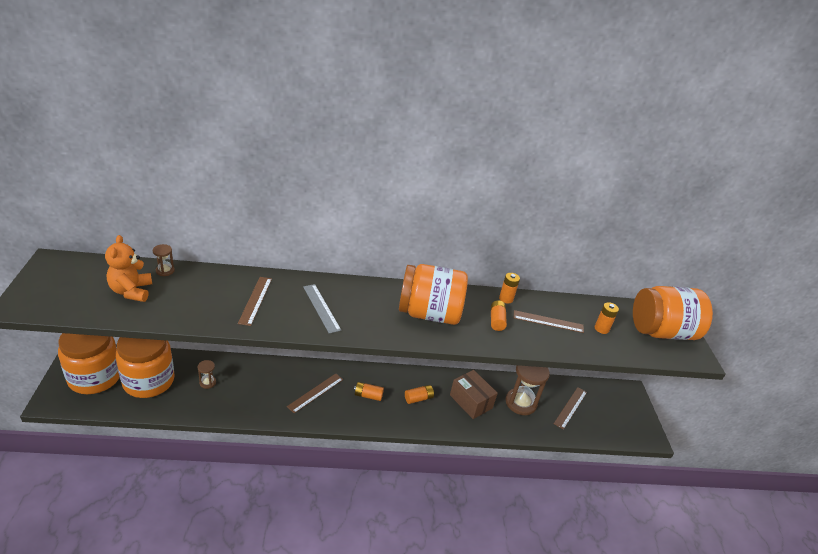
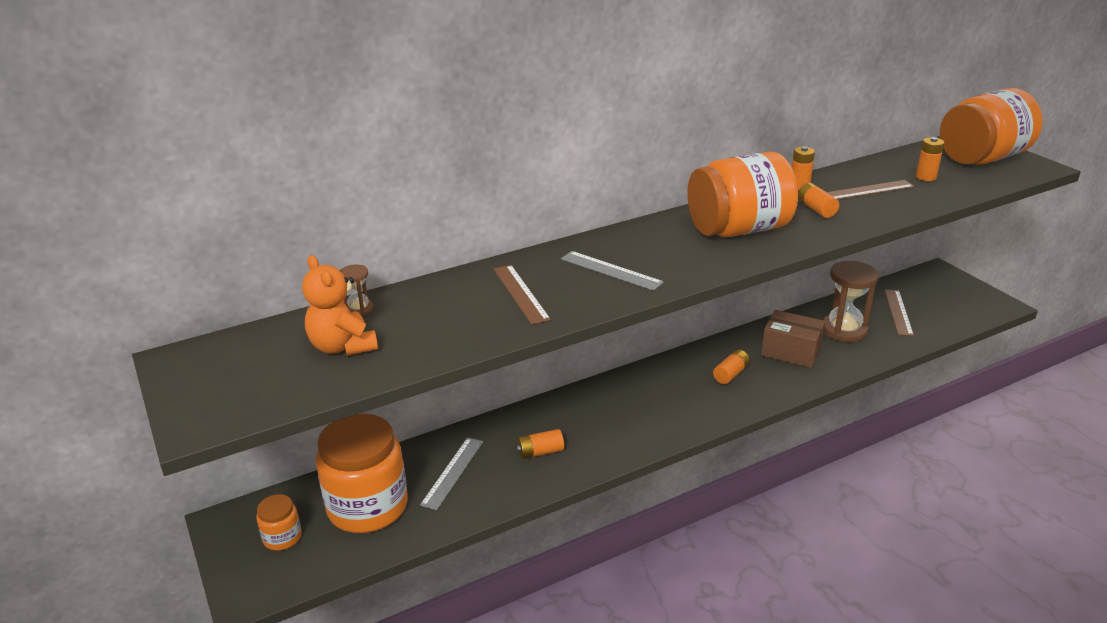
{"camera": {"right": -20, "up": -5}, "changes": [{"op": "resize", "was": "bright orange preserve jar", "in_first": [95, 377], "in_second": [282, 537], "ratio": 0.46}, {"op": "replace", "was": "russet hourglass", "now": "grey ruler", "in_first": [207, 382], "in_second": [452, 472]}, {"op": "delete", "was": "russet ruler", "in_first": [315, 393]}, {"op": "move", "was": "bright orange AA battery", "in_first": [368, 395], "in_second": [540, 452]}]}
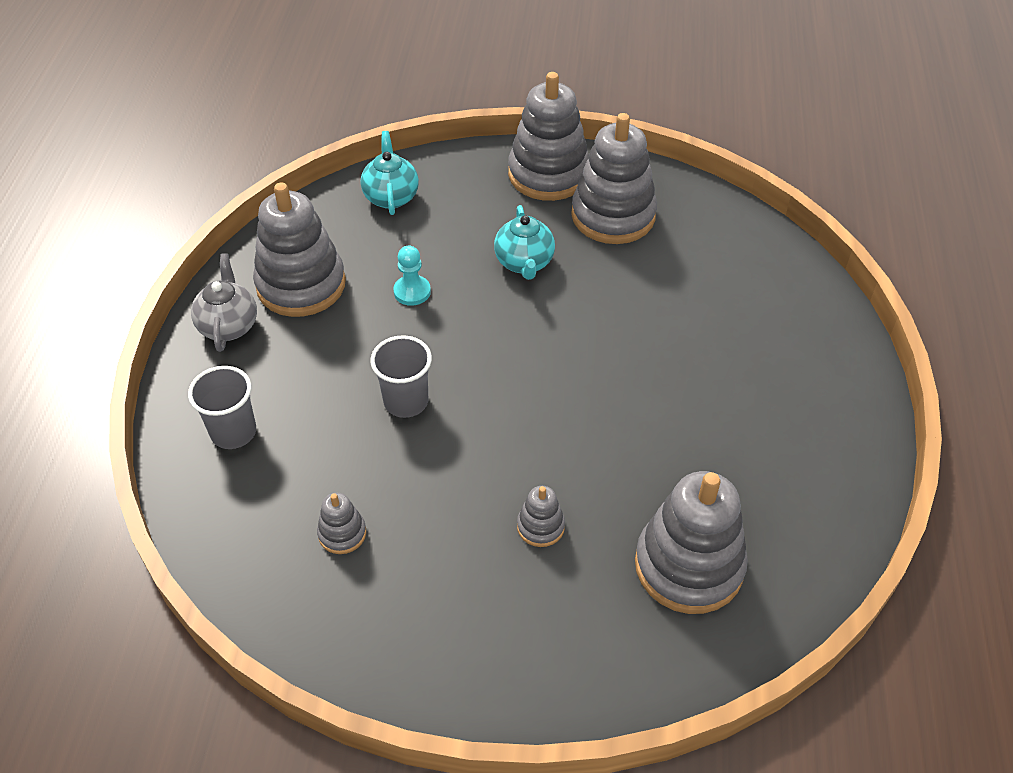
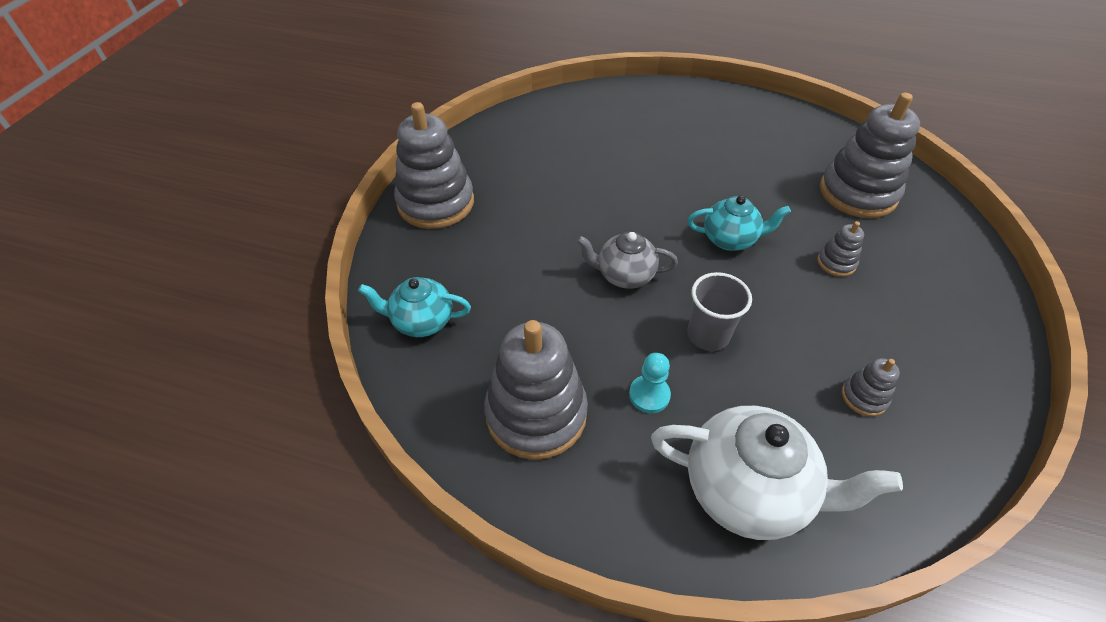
{"camera": {"right": -80, "up": 0}, "changes": [{"op": "delete", "was": "grey stacking toy", "in_first": [613, 215]}, {"op": "move", "was": "turquoise tea pot", "in_first": [524, 263], "in_second": [730, 239]}, {"op": "move", "was": "turquoise game pawn", "in_first": [412, 292], "in_second": [649, 395]}, {"op": "move", "was": "grey tea pot", "in_first": [229, 325], "in_second": [624, 275]}, {"op": "replace", "was": "grey cup", "now": "pure white tea pot", "in_first": [233, 432], "in_second": [747, 490]}]}
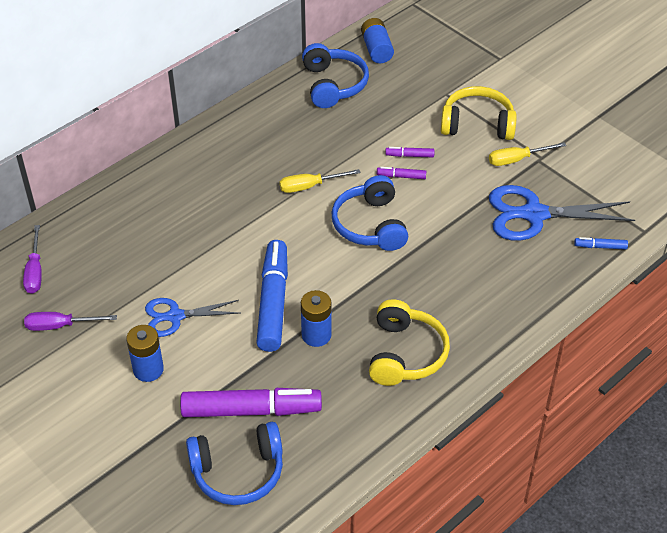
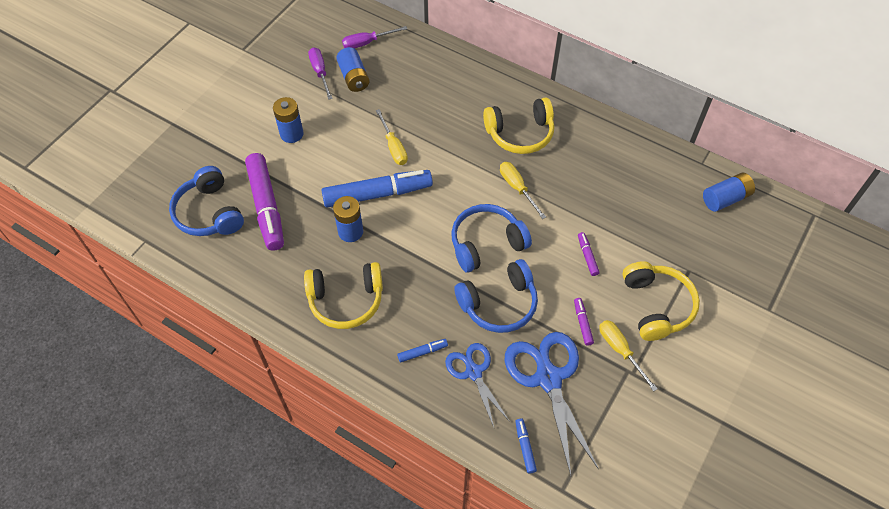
{"camera": {"right": 75, "up": 10}, "changes": [{"op": "move", "was": "cobalt over-ear headphones", "in_first": [333, 85], "in_second": [499, 304]}, {"op": "move", "was": "royal purple marker", "in_first": [401, 176], "in_second": [582, 323]}, {"op": "move", "was": "cobalt pair of scissors", "in_first": [175, 316], "in_second": [473, 372]}, {"op": "insert", "now": "cobalt AA battery", "in_second": [354, 77]}, {"op": "insert", "now": "yellow over-ear headphones", "in_second": [520, 133]}, {"op": "insert", "now": "yellow screwdriver", "in_second": [393, 147]}, {"op": "insert", "now": "cobalt marker", "in_second": [422, 352]}]}
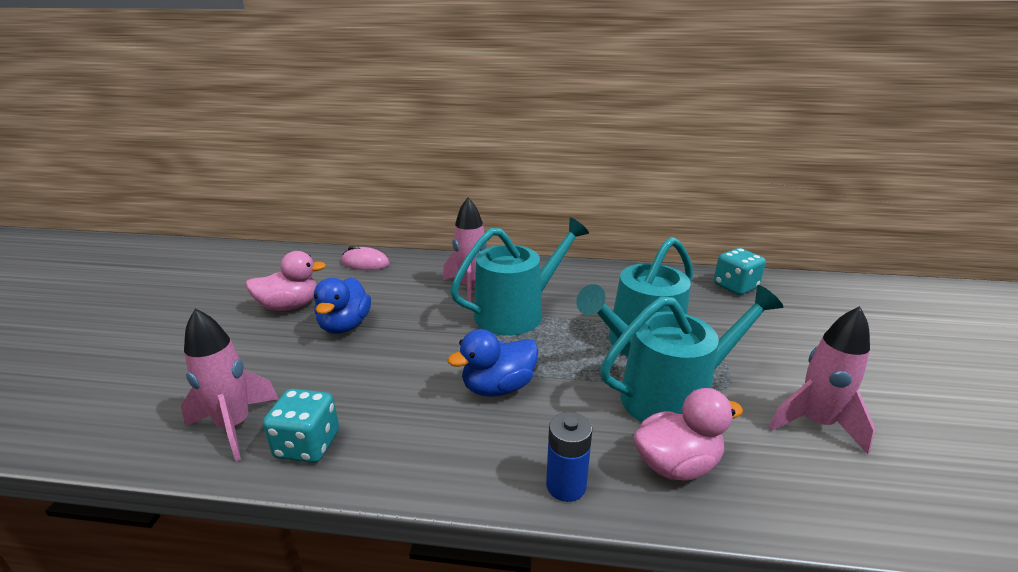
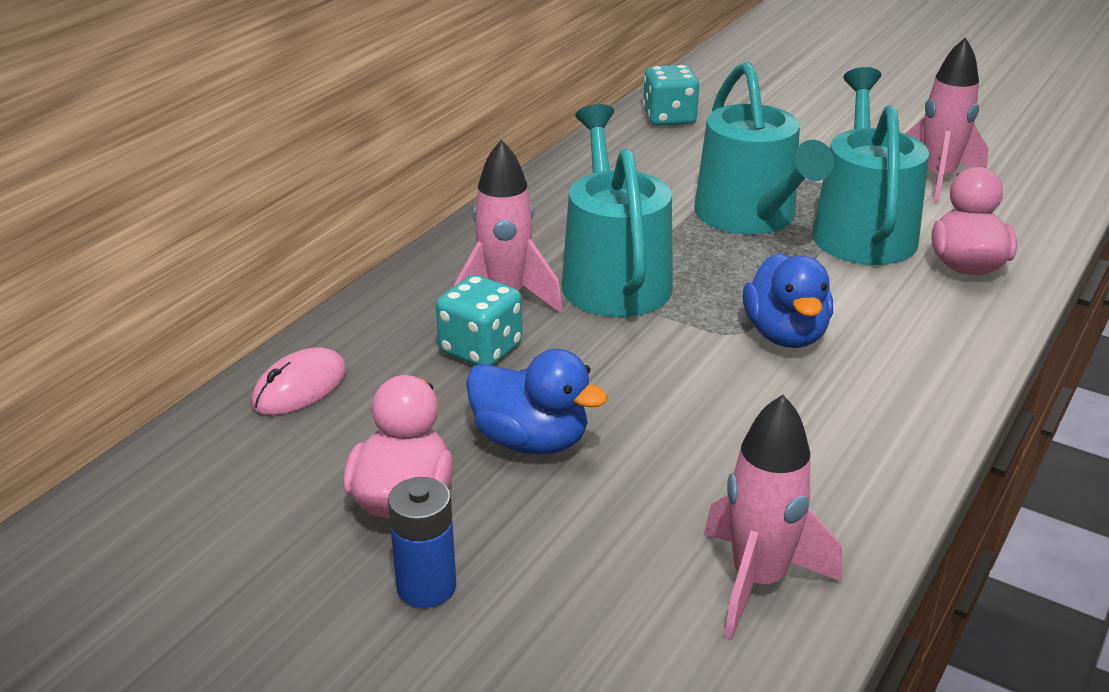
{"camera": {"right": -65, "up": 5}, "changes": [{"op": "move", "was": "turquoise game die", "in_first": [307, 445], "in_second": [481, 349]}, {"op": "move", "was": "cobalt AA battery", "in_first": [566, 485], "in_second": [426, 586]}]}
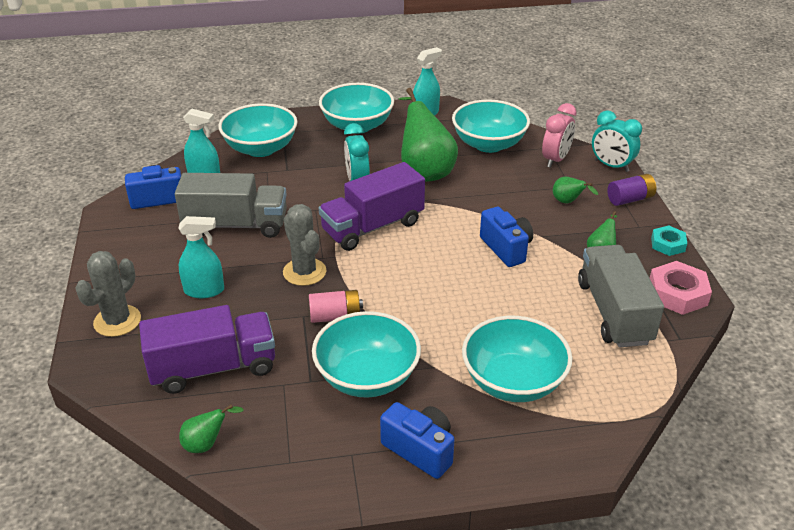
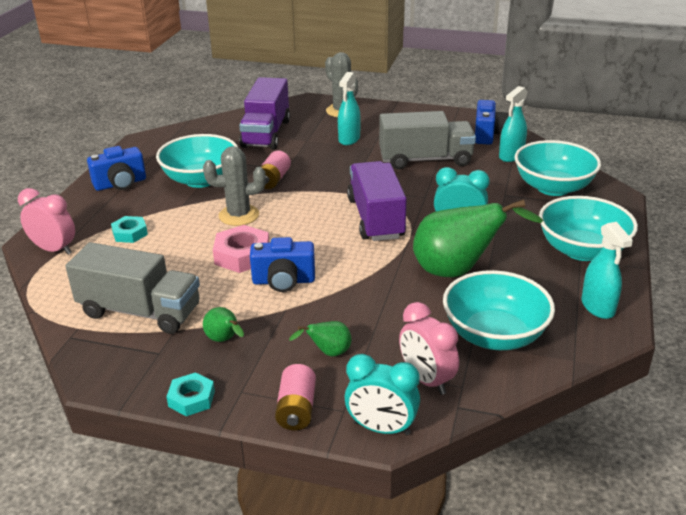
{"camera": {"right": 115, "up": -5}, "changes": [{"op": "rotate", "was": "turquoise alarm clock", "in_first": [611, 166], "in_second": [381, 428], "clockwise": -135}, {"op": "rotate", "was": "grey lorry", "in_first": [236, 225], "in_second": [425, 160], "clockwise": -120}, {"op": "recolor", "was": "royal purple AA battery", "now": "pink AA battery", "in_first": [630, 199], "in_second": [296, 409]}, {"op": "move", "was": "grey saguaro cactus", "in_first": [304, 272], "in_second": [239, 215]}, {"op": "move", "was": "pink nut", "in_first": [677, 293], "in_second": [242, 255]}, {"op": "replace", "was": "turquoise serving bowl", "now": "turquoise nut", "in_first": [513, 381], "in_second": [130, 233]}, {"op": "delete", "was": "leaf-green toy pear", "in_first": [207, 444]}, {"op": "insert", "now": "pink alarm clock", "in_second": [54, 250]}]}
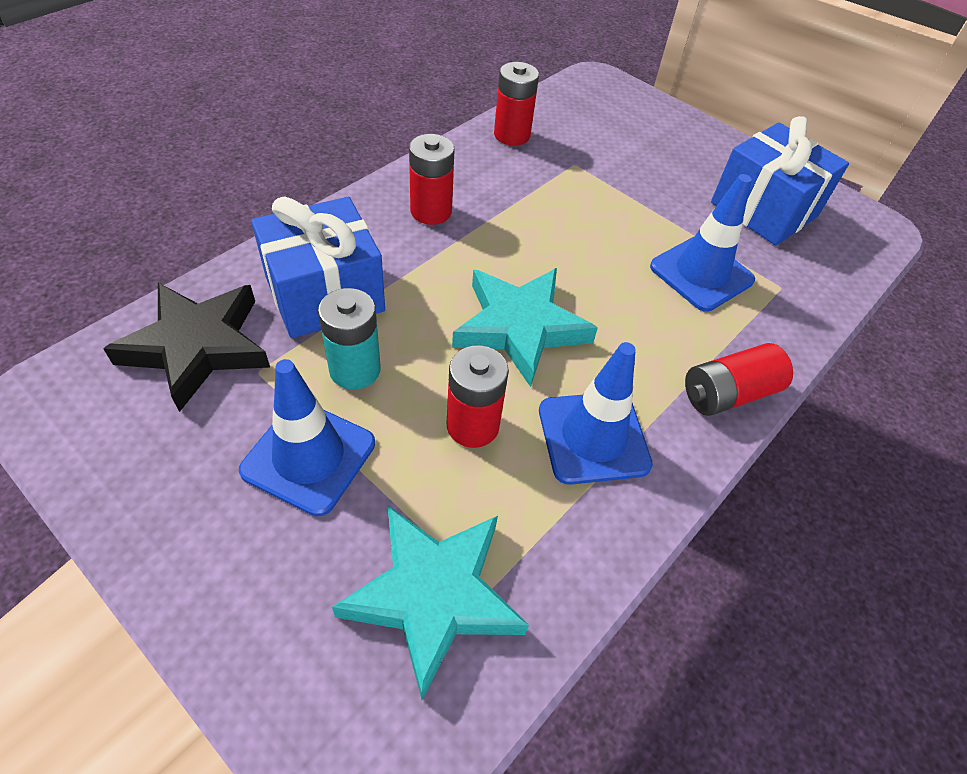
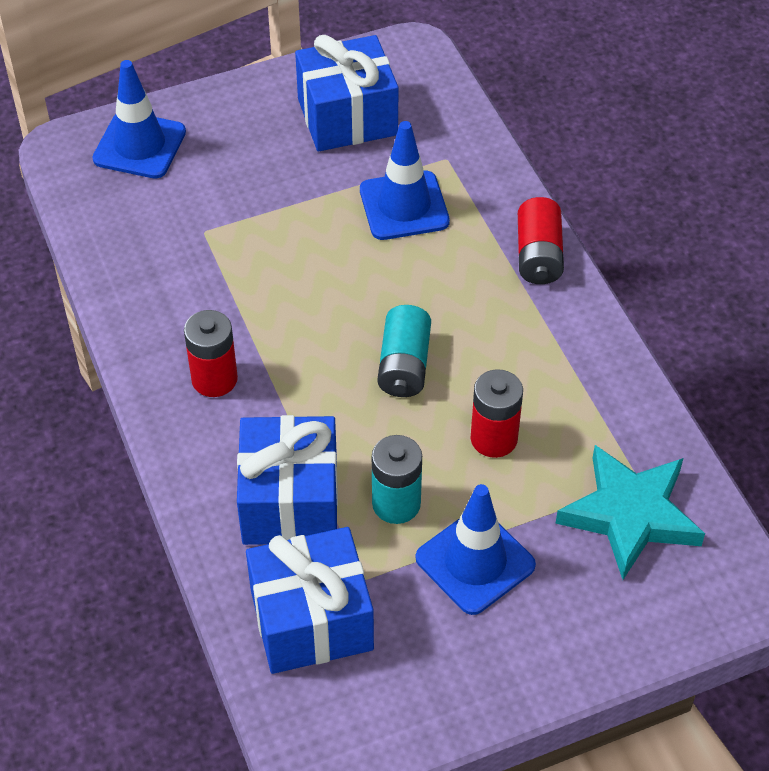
{"camera": {"right": -60, "up": 0}, "changes": [{"op": "delete", "was": "red AA battery", "in_first": [512, 135]}, {"op": "replace", "was": "turquoise five-pointed star", "now": "turquoise AA battery", "in_first": [520, 327], "in_second": [404, 365]}, {"op": "replace", "was": "ebony five-pointed star", "now": "cobalt wrapped gift", "in_first": [197, 347], "in_second": [311, 620]}, {"op": "move", "was": "cobalt traffic cone", "in_first": [593, 437], "in_second": [139, 145]}]}
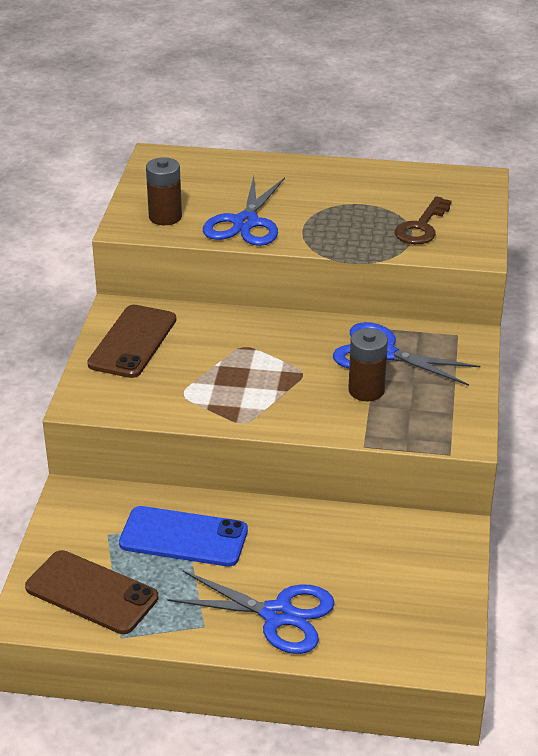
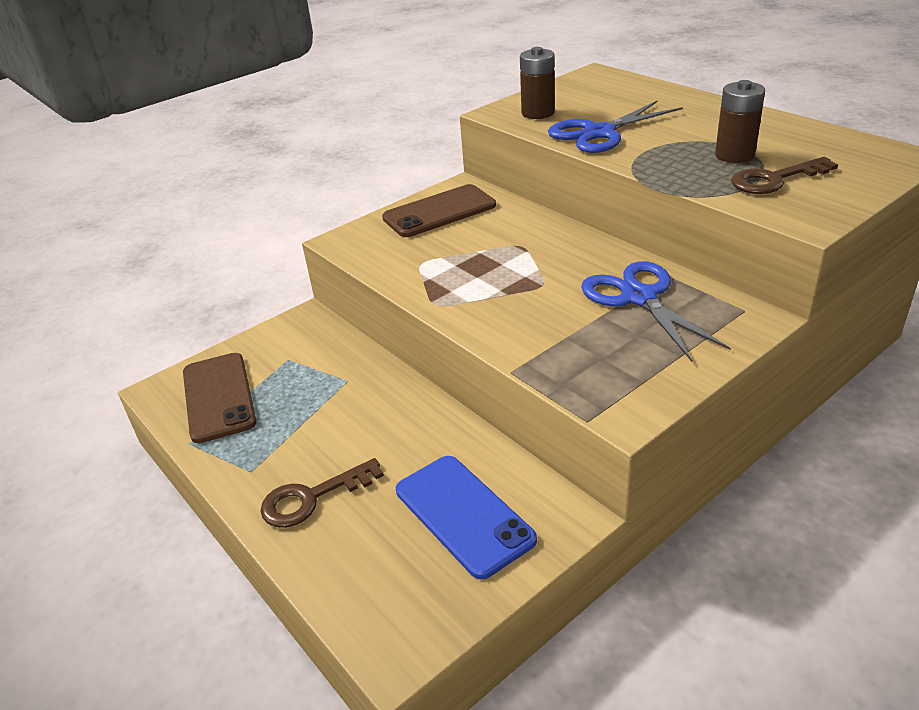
{"camera": {"right": 45, "up": 0}, "changes": [{"op": "move", "was": "russet AA battery", "in_first": [366, 390], "in_second": [734, 155]}, {"op": "move", "was": "cobalt mobile phone", "in_first": [183, 537], "in_second": [463, 515]}, {"op": "replace", "was": "cobalt pair of scissors", "now": "russet door key", "in_first": [278, 615], "in_second": [312, 498]}]}
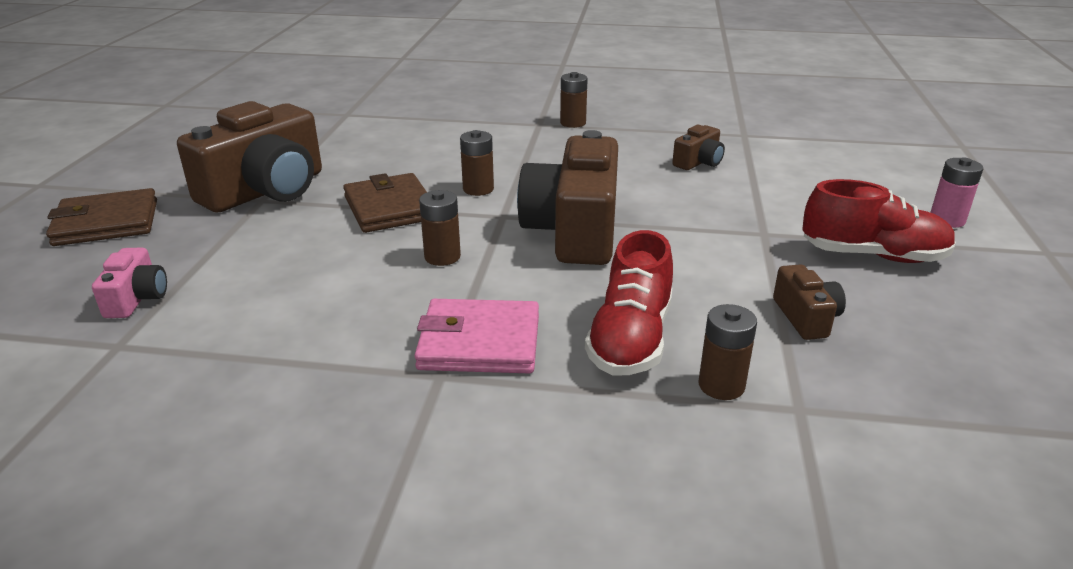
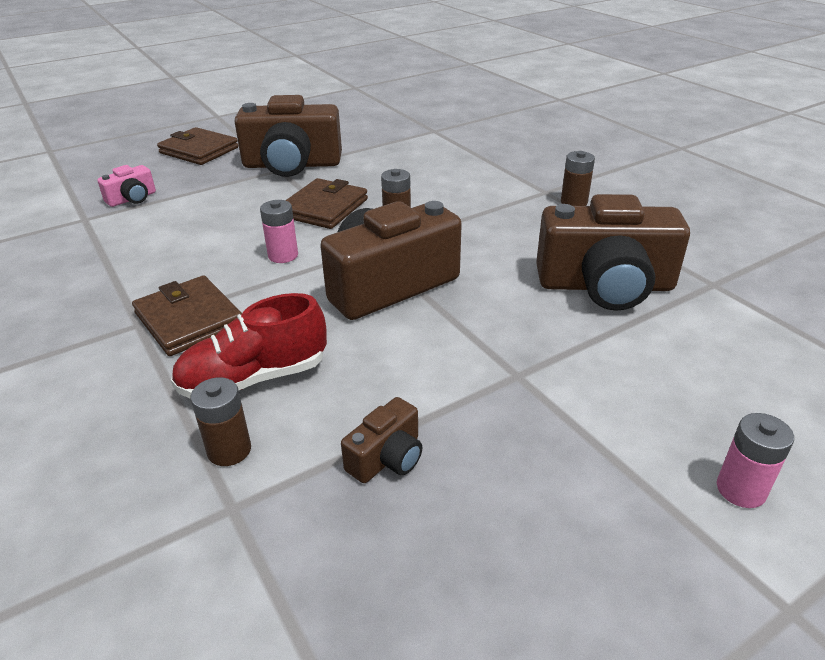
{"camera": {"right": 50, "up": 5}, "changes": [{"op": "resize", "was": "russet photo camera", "in_first": [698, 162], "in_second": [605, 285], "ratio": 2.19}, {"op": "delete", "was": "red lace-up shoe", "in_first": [873, 255]}, {"op": "recolor", "was": "russet AA battery", "now": "pink AA battery", "in_first": [442, 257], "in_second": [283, 255]}, {"op": "recolor", "was": "pink billfold", "now": "russet billfold", "in_first": [479, 342], "in_second": [189, 320]}]}
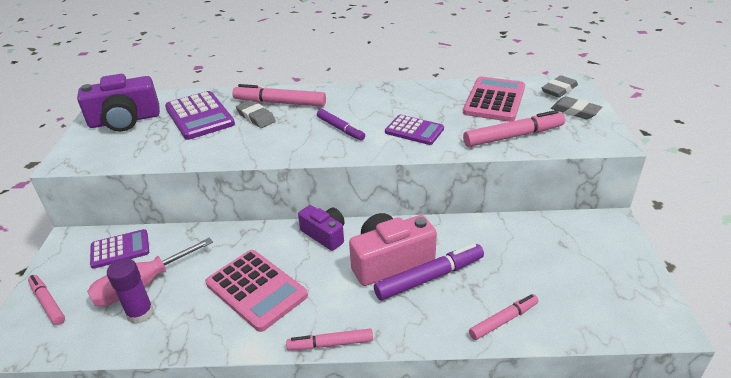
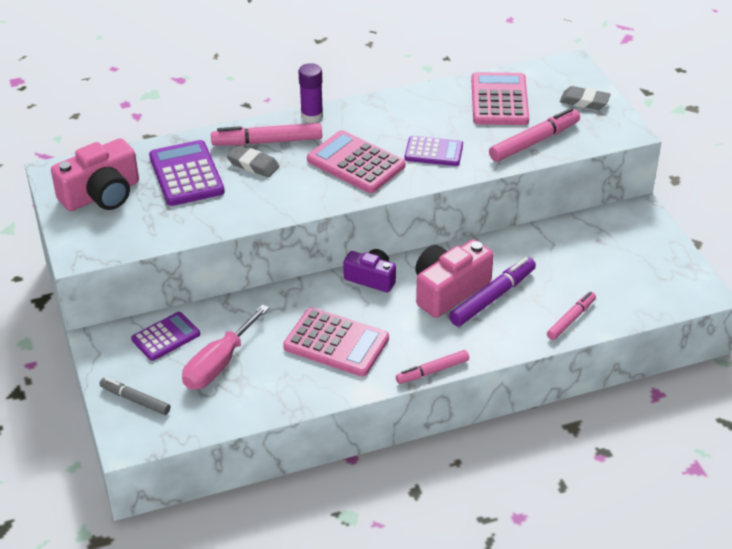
{"camera": {"right": -20, "up": 5}, "changes": [{"op": "recolor", "was": "royal purple photo camera", "now": "pink photo camera", "in_first": [125, 120], "in_second": [101, 194]}, {"op": "delete", "was": "grey pencil eraser", "in_first": [559, 90]}, {"op": "rotate", "was": "royal purple adding machine", "in_first": [199, 116], "in_second": [186, 174], "clockwise": -150}, {"op": "replace", "was": "royal purple marker", "now": "pink adding machine", "in_first": [340, 129], "in_second": [356, 163]}, {"op": "move", "was": "royal purple glue stick", "in_first": [140, 313], "in_second": [312, 116]}, {"op": "recolor", "was": "pink marker", "now": "grey marker", "in_first": [48, 303], "in_second": [135, 400]}]}
